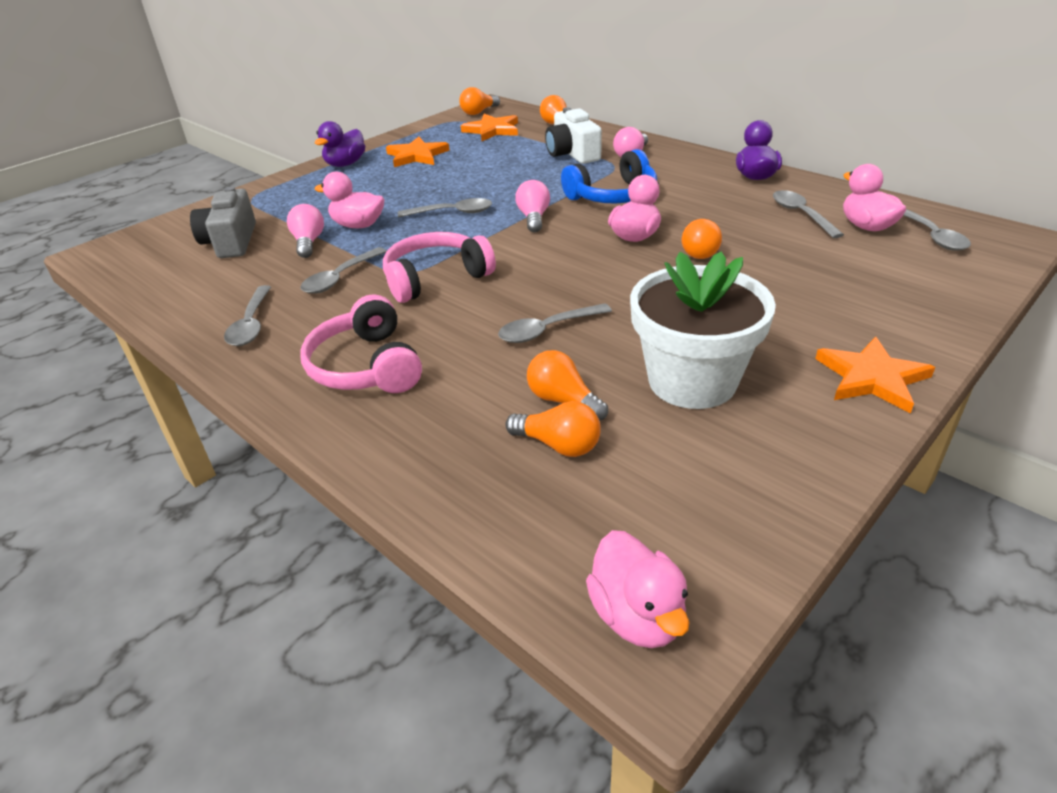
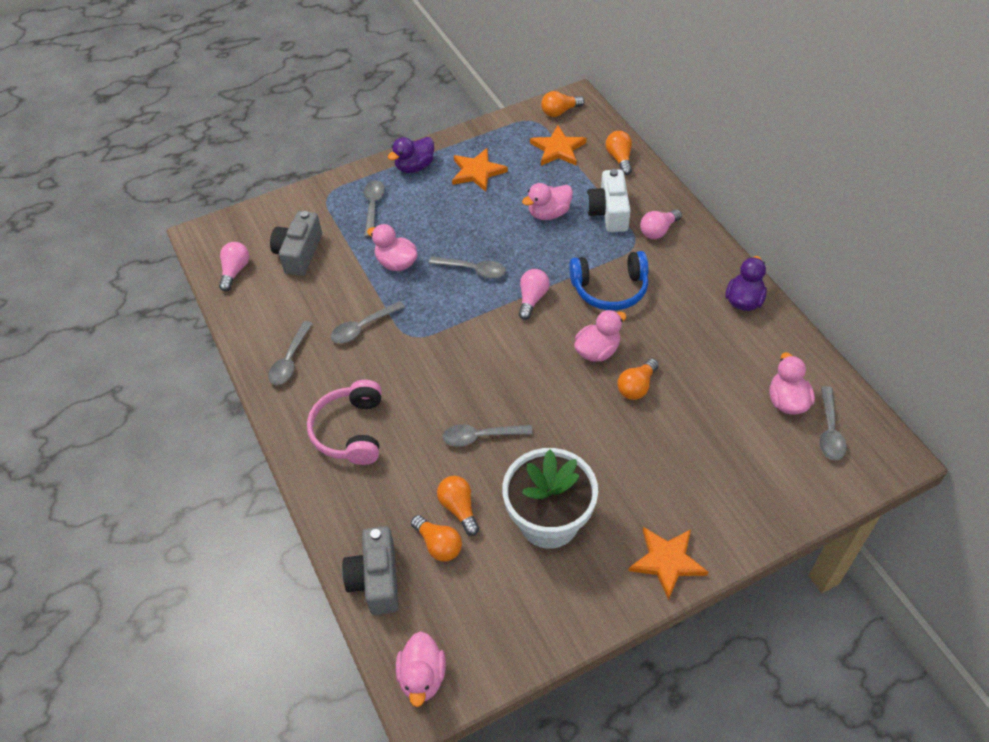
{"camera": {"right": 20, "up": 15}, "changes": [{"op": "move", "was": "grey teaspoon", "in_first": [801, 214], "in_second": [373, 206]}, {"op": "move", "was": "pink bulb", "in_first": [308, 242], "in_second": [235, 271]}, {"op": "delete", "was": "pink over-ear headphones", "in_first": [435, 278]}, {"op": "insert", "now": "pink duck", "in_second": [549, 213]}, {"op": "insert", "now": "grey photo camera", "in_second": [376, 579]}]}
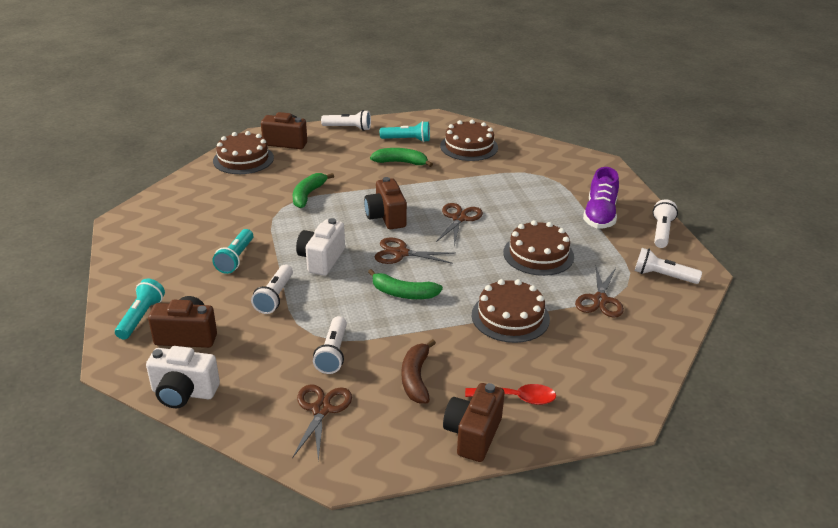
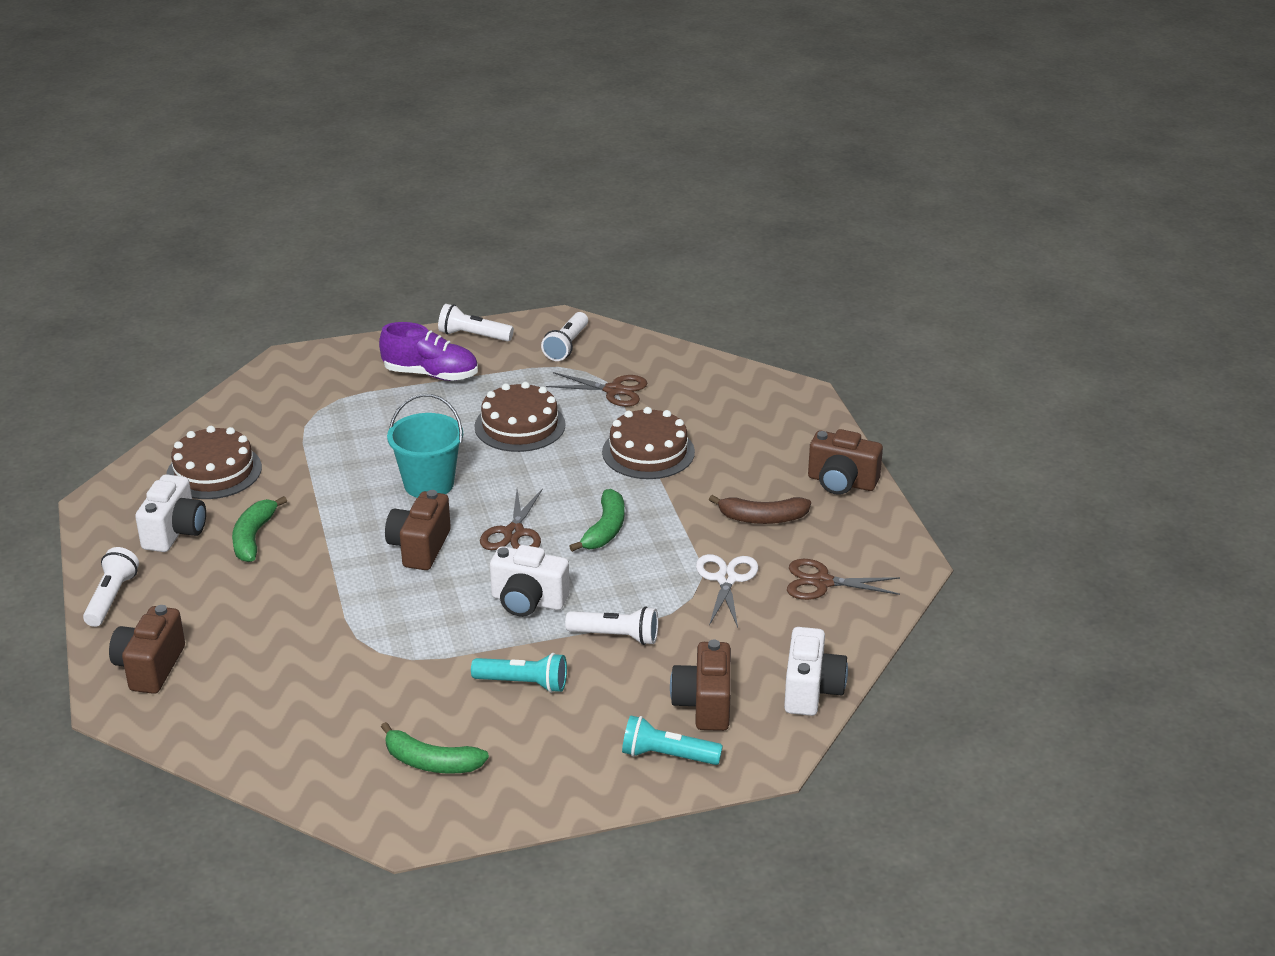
{"camera": {"right": -90, "up": 0}, "changes": [{"op": "replace", "was": "turquoise torch", "now": "pure white photo camera", "in_first": [407, 140], "in_second": [175, 532]}, {"op": "delete", "was": "russet gateau", "in_first": [243, 159]}, {"op": "move", "was": "leaf-green banana fruit", "in_first": [308, 195], "in_second": [431, 762]}, {"op": "rotate", "was": "russet photo camera", "in_first": [386, 217], "in_second": [420, 548], "clockwise": 120}, {"op": "replace", "was": "russet pair of scissors", "now": "turquoise pail", "in_first": [459, 218], "in_second": [429, 484]}, {"op": "replace", "was": "pure white torch", "now": "pure white pair of scissors", "in_first": [333, 353], "in_second": [726, 579]}, {"op": "delete", "was": "red teaspoon", "in_first": [517, 398]}]}
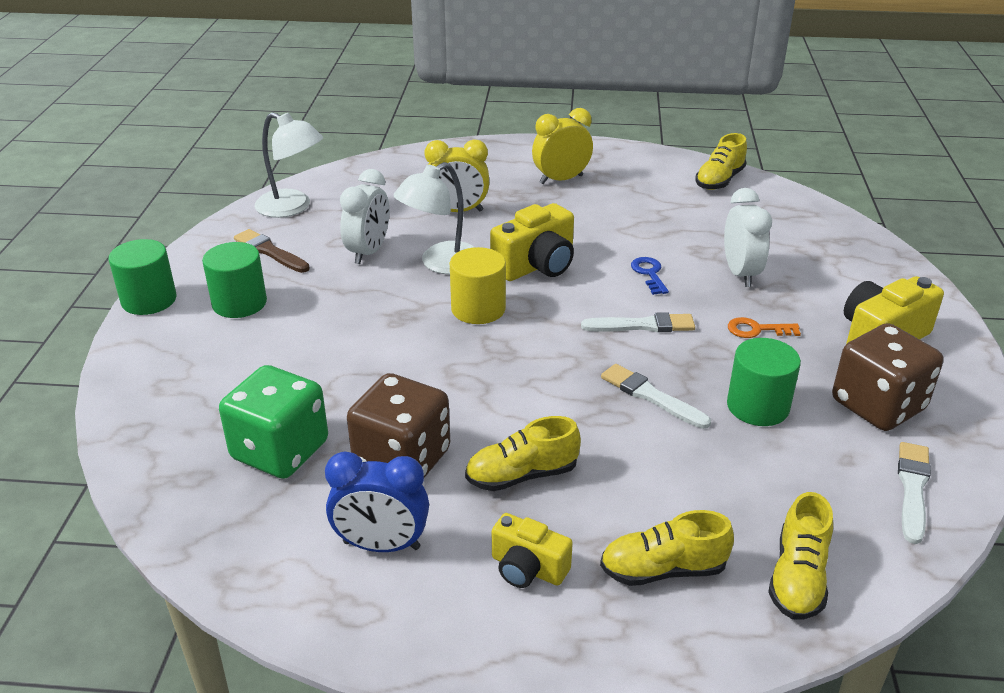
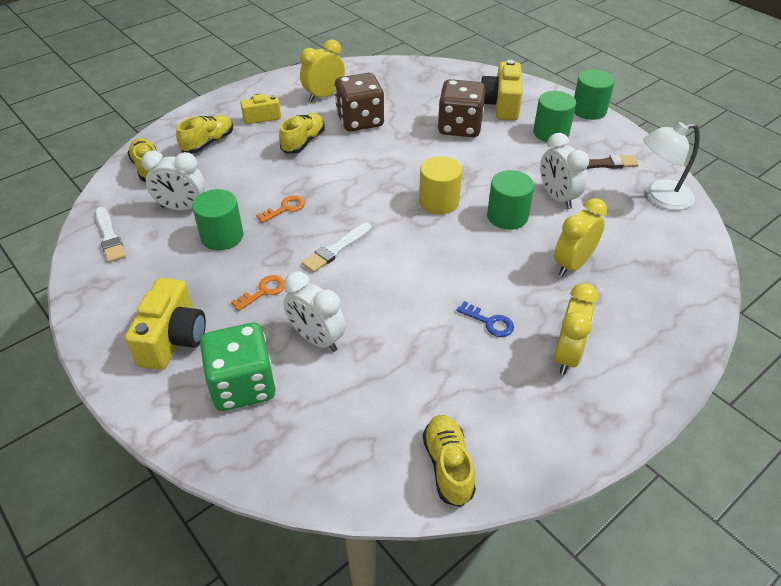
{"camera": {"right": 135, "up": 10}, "changes": [{"op": "replace", "was": "pure white reading lamp", "now": "leaf-green cylinder shape", "in_first": [440, 264], "in_second": [507, 216]}, {"op": "move", "was": "yellow photo camera", "in_first": [536, 266], "in_second": [501, 105]}, {"op": "move", "was": "cobalt door key", "in_first": [649, 274], "in_second": [489, 322]}, {"op": "move", "was": "russet game die", "in_first": [878, 405], "in_second": [459, 127]}, {"op": "replace", "was": "pure white paintbrush", "now": "bright orange door key", "in_first": [651, 396], "in_second": [285, 208]}, {"op": "move", "was": "leaf-green game die", "in_first": [280, 450], "in_second": [243, 385]}, {"op": "recolor", "was": "cobalt alarm clock", "now": "yellow alarm clock", "in_first": [381, 545], "in_second": [324, 96]}, {"op": "insert", "now": "pure white alarm clock", "in_second": [182, 208]}]}
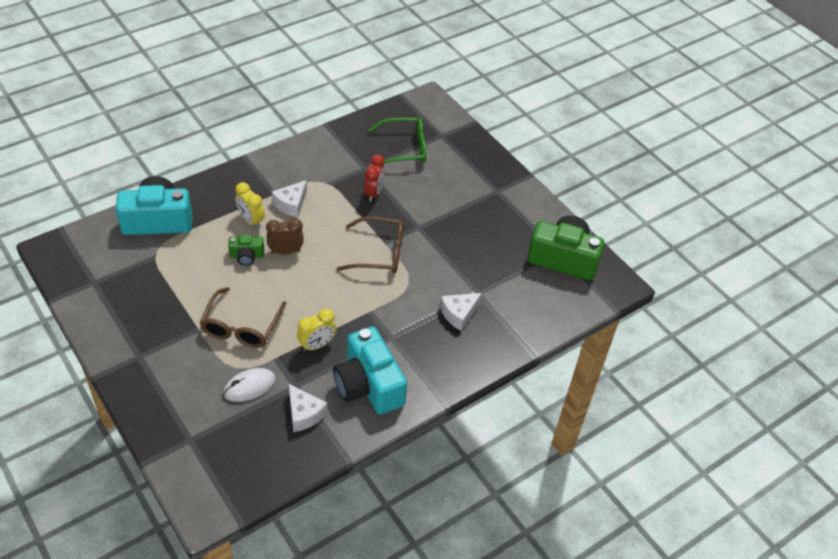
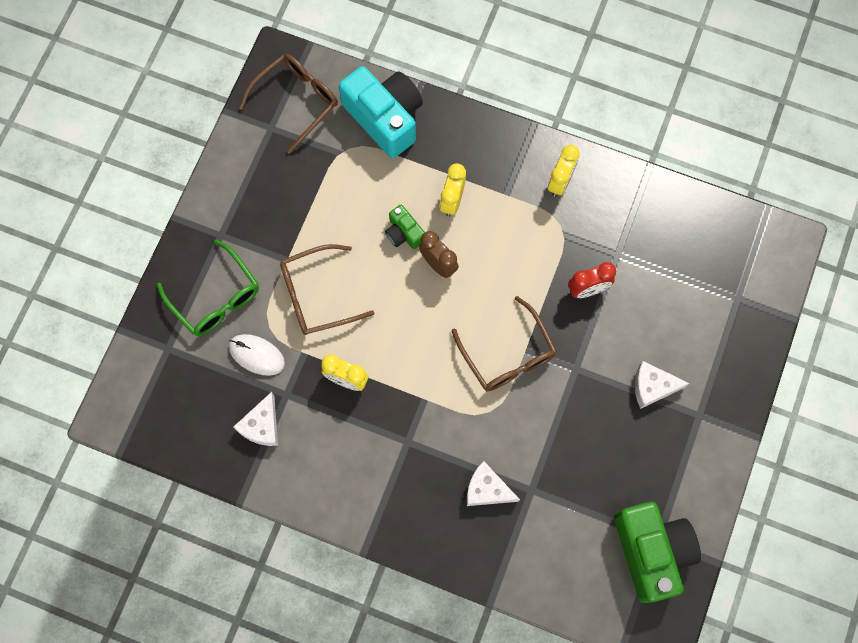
{"camera": {"right": 60, "up": 25}, "changes": [{"op": "move", "was": "leaf-green spectacles", "in_first": [404, 149], "in_second": [215, 297]}, {"op": "move", "was": "pure white cheese", "in_first": [291, 204], "in_second": [652, 387]}, {"op": "delete", "was": "turquoise photo camera", "in_first": [368, 385]}, {"op": "insert", "now": "russet spectacles", "in_second": [296, 101]}, {"op": "insert", "now": "yellow alarm clock", "in_second": [560, 182]}]}
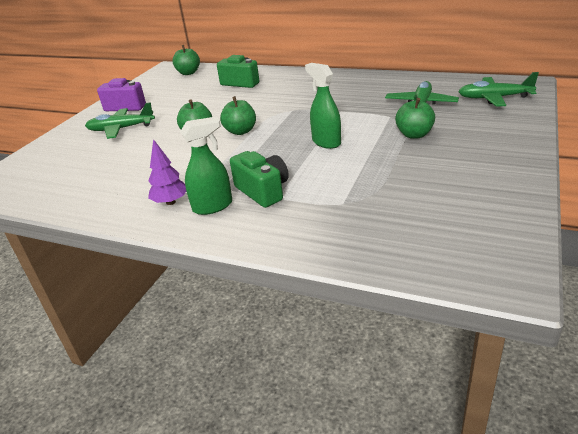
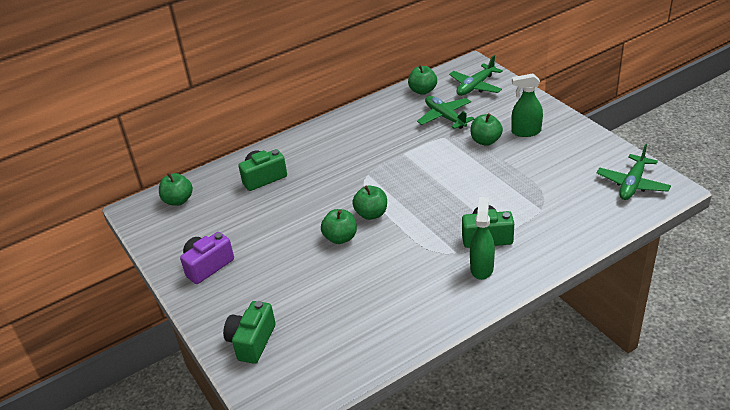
{"camera": {"right": -55, "up": 5}, "changes": [{"op": "move", "was": "leaf-green sprayer", "in_first": [326, 142], "in_second": [526, 132]}, {"op": "move", "was": "leaf-green plane", "in_first": [121, 129], "in_second": [632, 184]}, {"op": "delete", "was": "royal purple tree", "in_first": [170, 202]}, {"op": "insert", "now": "leaf-green toy apple", "in_second": [422, 91]}, {"op": "insert", "now": "leaf-green photo camera", "in_second": [252, 341]}]}
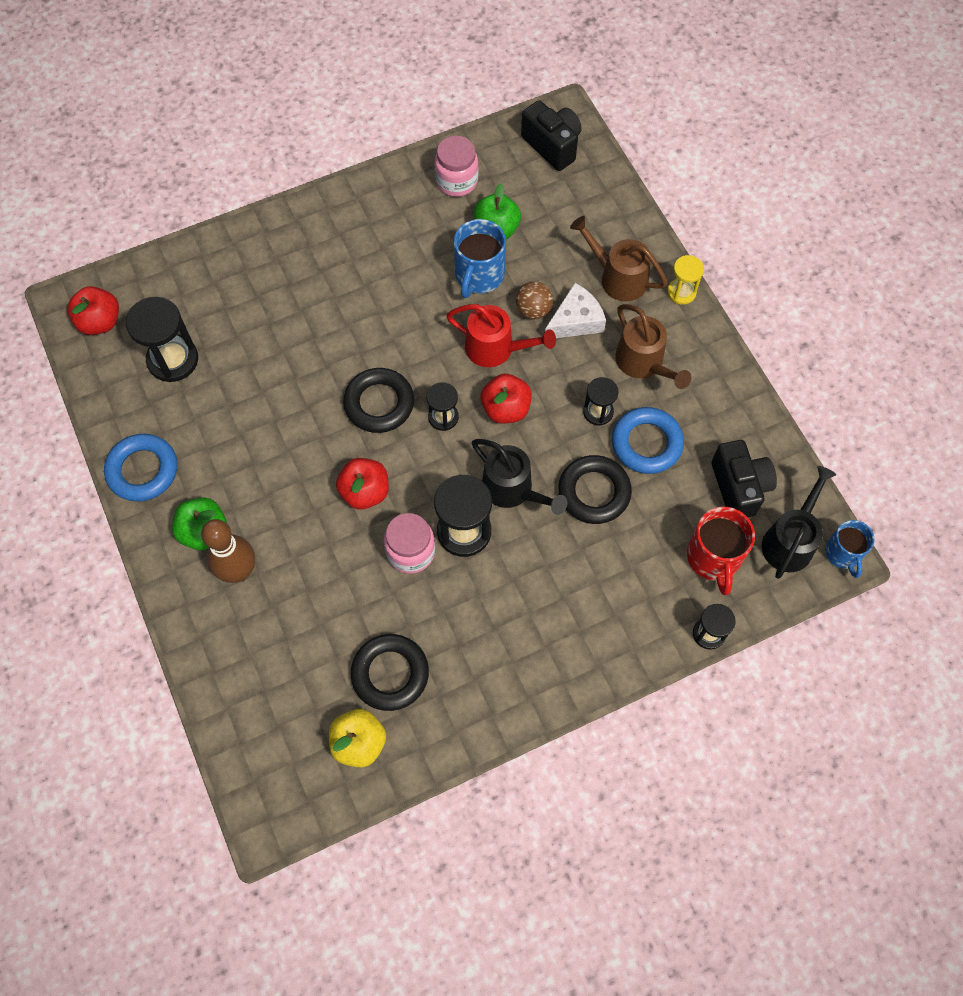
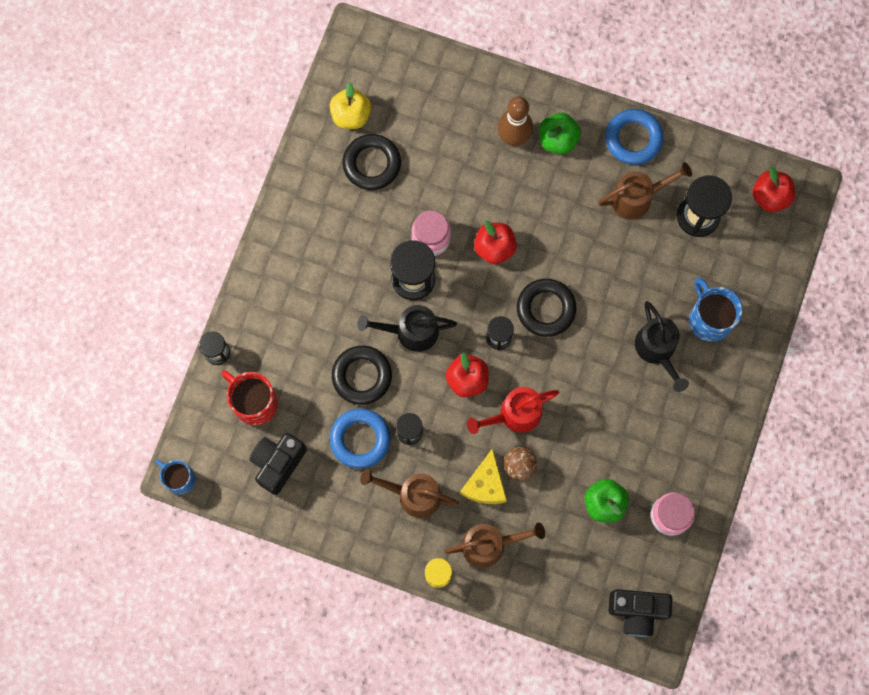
{"camera": {"right": 135, "up": 10}, "changes": [{"op": "move", "was": "cobalt tea mug", "in_first": [479, 275], "in_second": [709, 318]}, {"op": "recolor", "was": "pure white cheese", "now": "yellow cheese", "in_first": [575, 320], "in_second": [485, 484]}, {"op": "rotate", "was": "ebony photo camera", "in_first": [739, 487], "in_second": [278, 463], "clockwise": 90}, {"op": "move", "was": "ebony sprinkling can", "in_first": [790, 540], "in_second": [657, 350]}, {"op": "insert", "now": "russet sprinkling can", "in_second": [637, 198]}]}
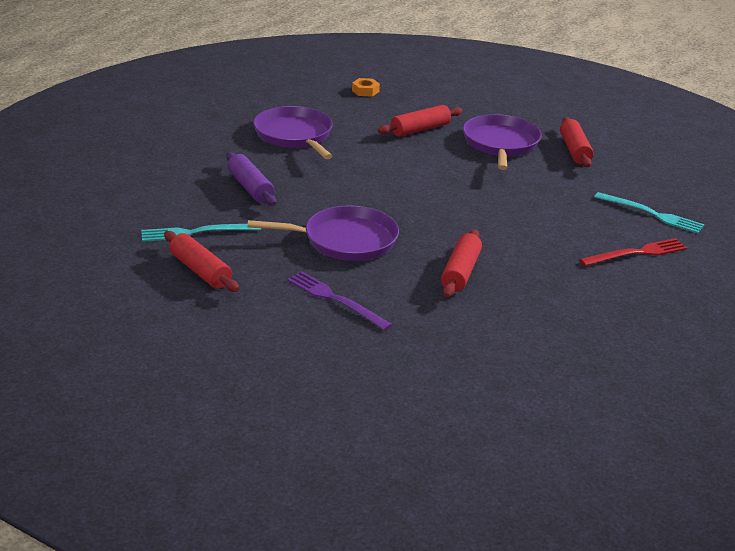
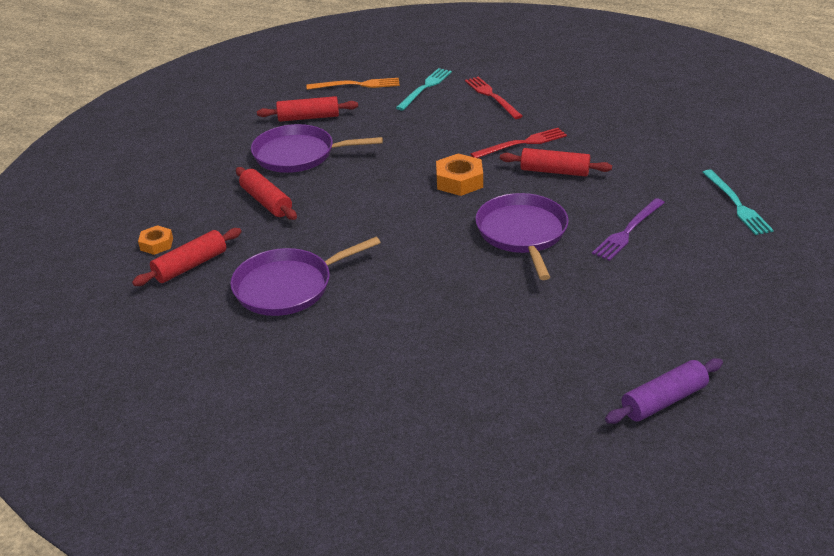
{"camera": {"right": -90, "up": 5}, "changes": [{"op": "move", "was": "royal purple pastry roller", "in_first": [250, 187], "in_second": [663, 400]}, {"op": "move", "was": "turquoise fork", "in_first": [196, 232], "in_second": [736, 204]}, {"op": "move", "was": "red pastry roller", "in_first": [200, 271], "in_second": [190, 266]}, {"op": "insert", "now": "bright orange fork", "in_second": [357, 85]}, {"op": "insert", "now": "red fork", "in_second": [522, 143]}, {"op": "insert", "now": "bright orange nut", "in_second": [459, 181]}]}
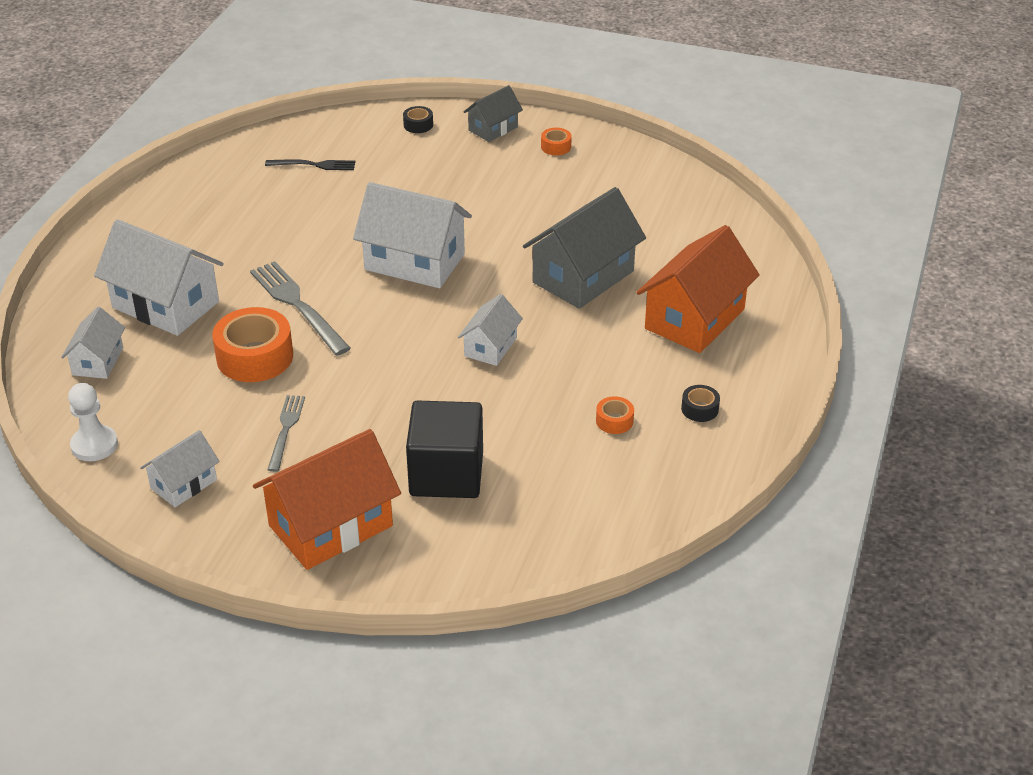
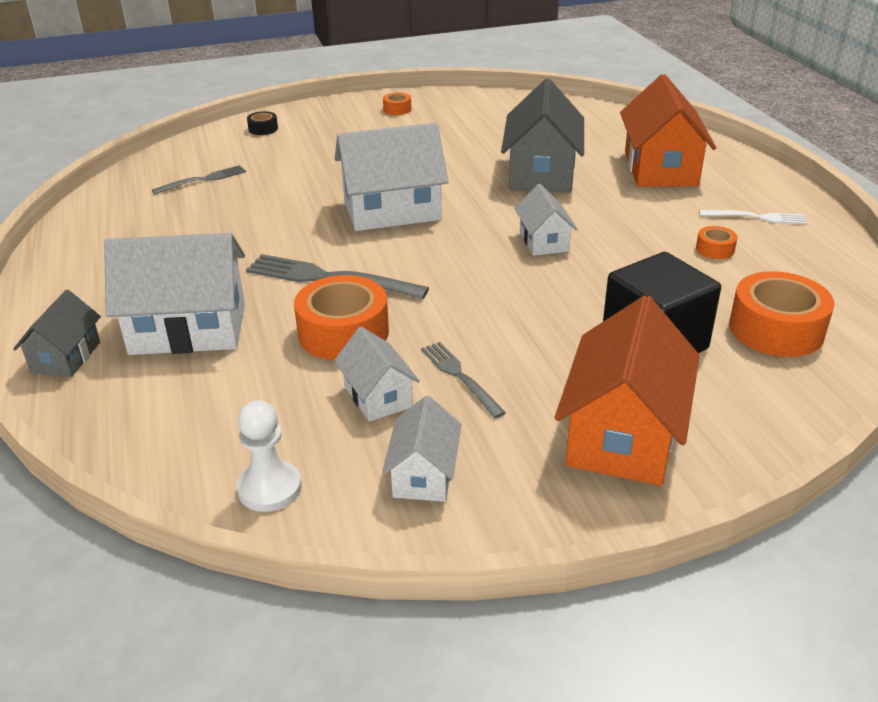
{"camera": {"right": -35, "up": -5}, "changes": [{"op": "move", "was": "grey toy house", "in_first": [493, 128], "in_second": [66, 357]}, {"op": "recolor", "was": "ebony fork", "now": "grey fork", "in_first": [314, 165], "in_second": [203, 180]}, {"op": "move", "was": "pure white toy house", "in_first": [98, 361], "in_second": [378, 396]}, {"op": "replace", "was": "ebony roll of tape", "now": "pure white fork", "in_first": [700, 409], "in_second": [757, 217]}, {"op": "insert", "now": "bright orange roll of tape", "in_second": [776, 329]}]}
